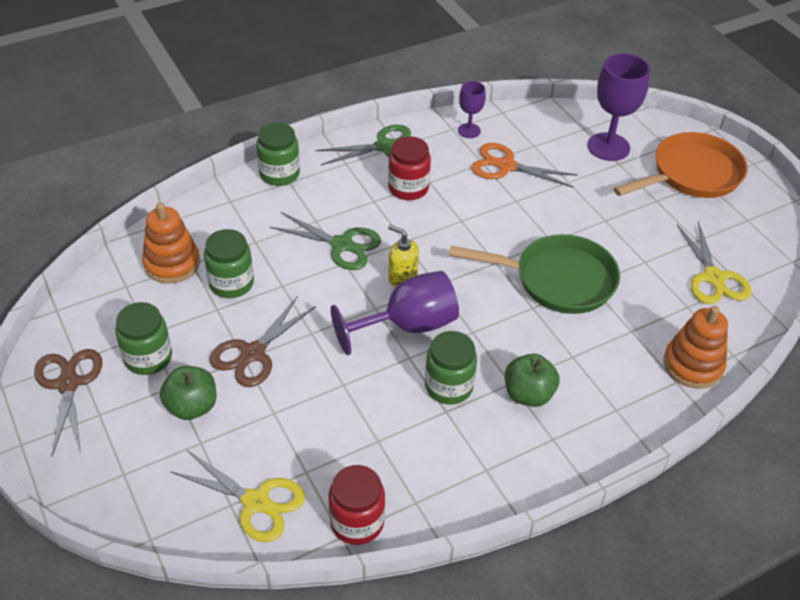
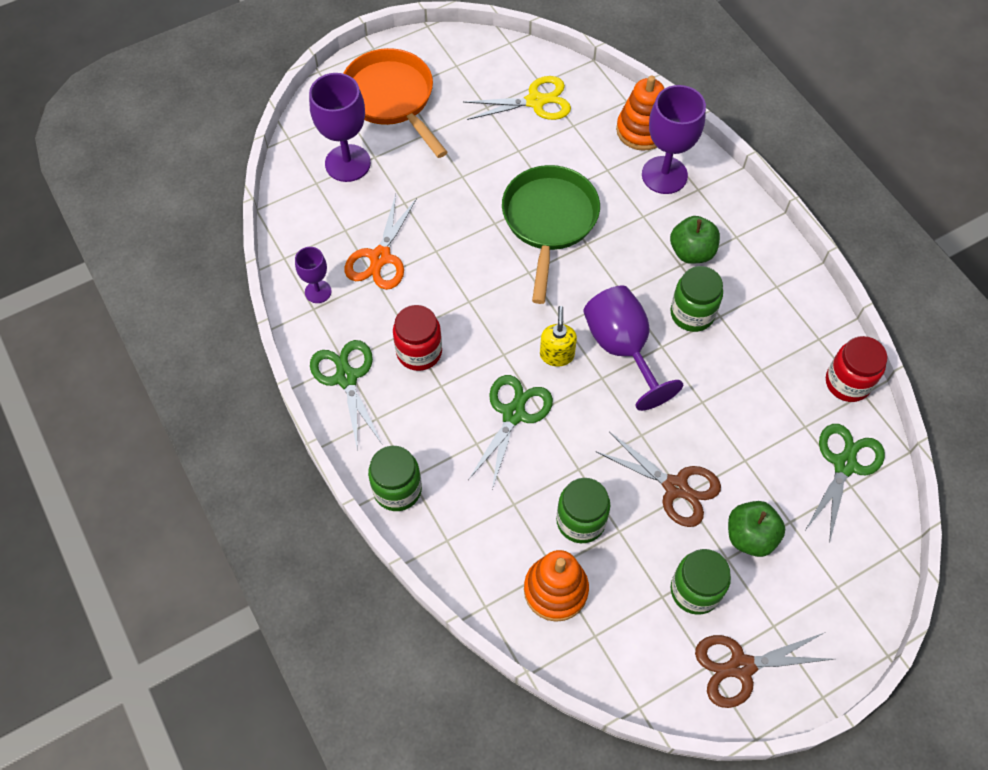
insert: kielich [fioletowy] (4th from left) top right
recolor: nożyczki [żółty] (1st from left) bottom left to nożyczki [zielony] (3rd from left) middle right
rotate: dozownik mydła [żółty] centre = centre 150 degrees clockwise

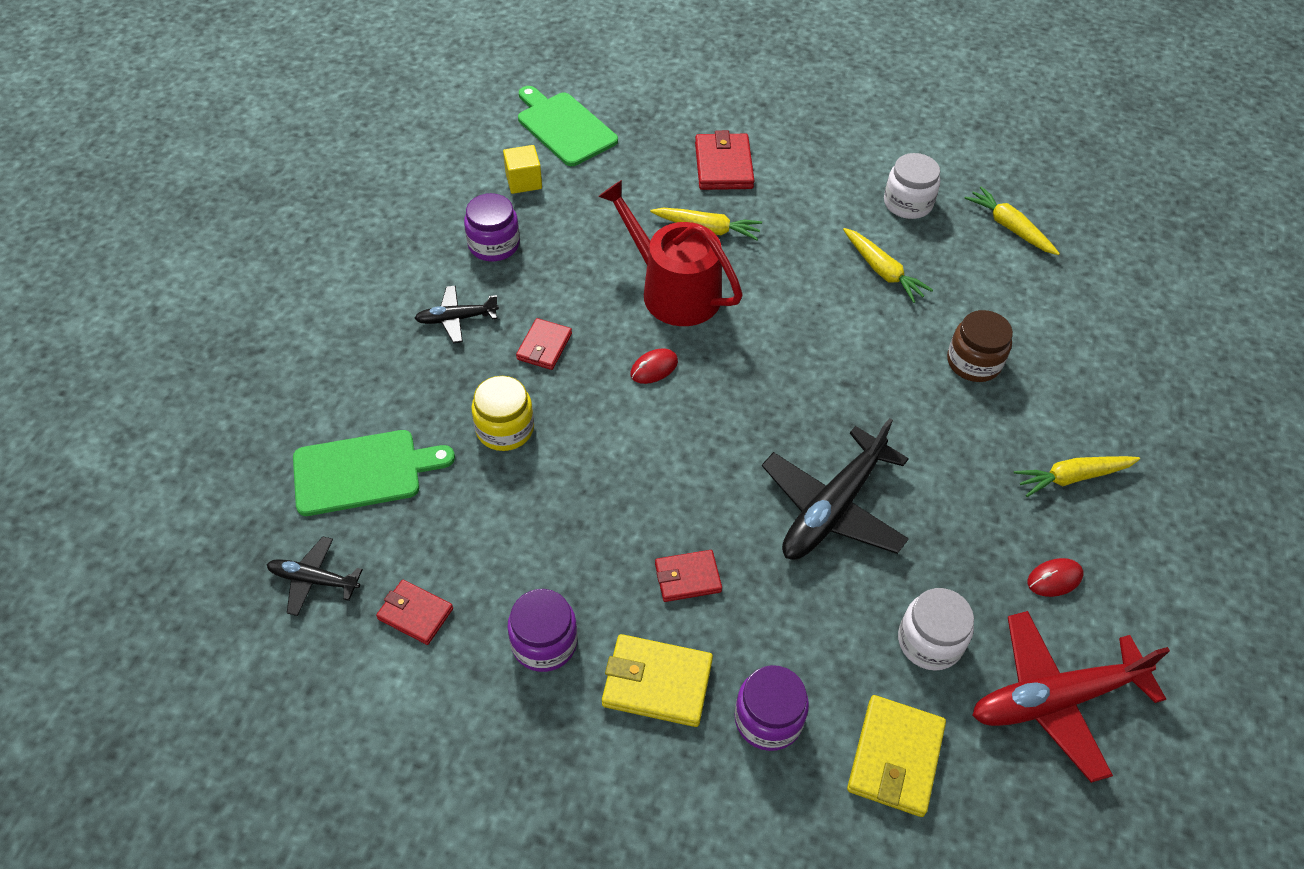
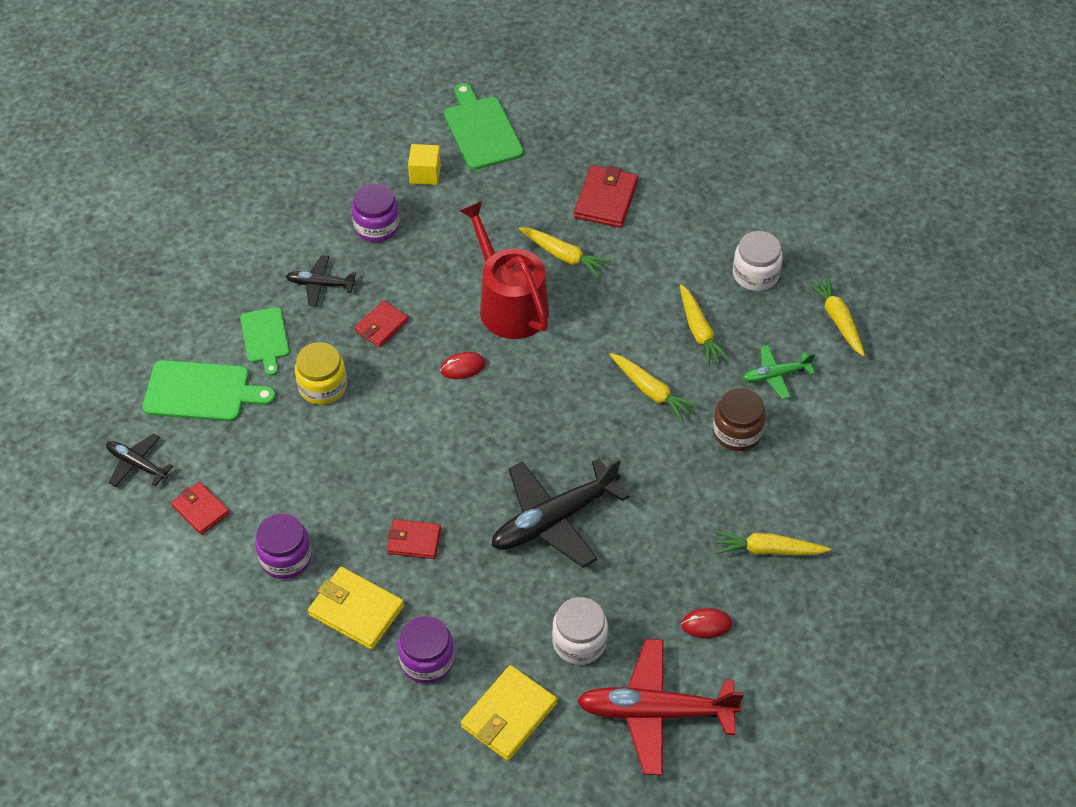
insert: deska do krojenia [zielony] (2nd from left) middle left; marchewka [żółty] (2nd from left) centre; samolot [zielony] middle right

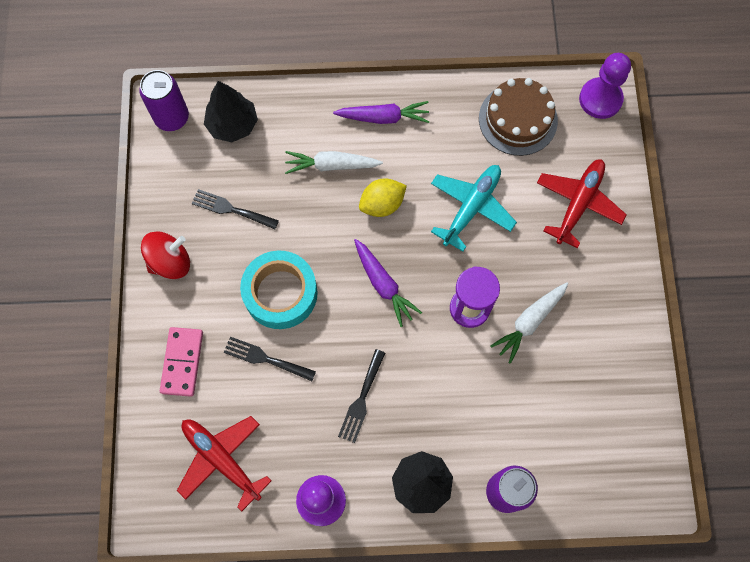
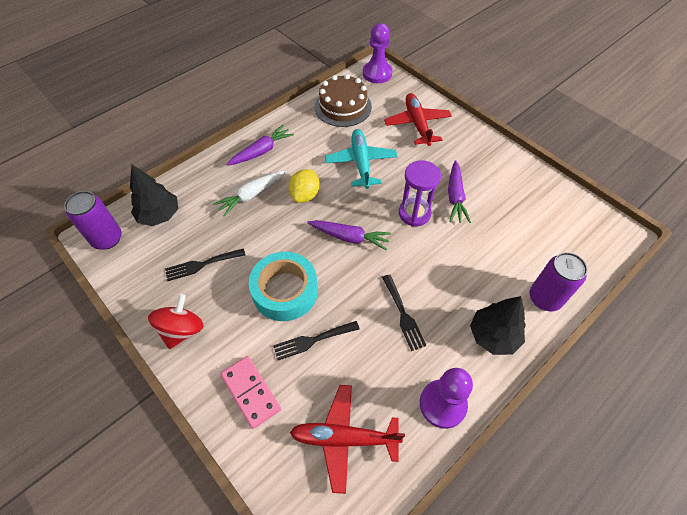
recolor: marchewka [biały] (2nd from left) middle right to marchewka [fioletowy] (3rd from left) middle right

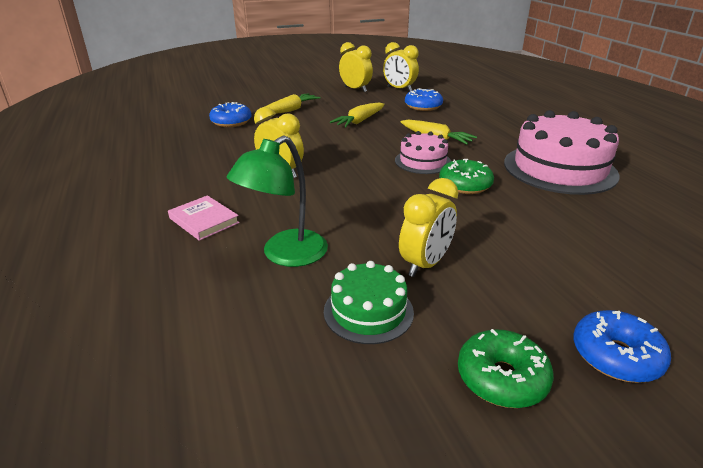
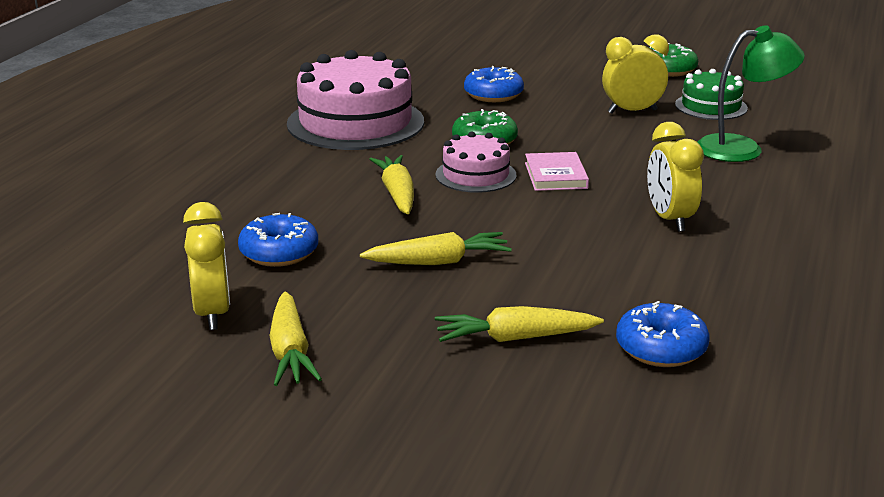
move: książka [różowy] middle left to centre; donut [niebieski] (3rd from left in the first image) bottom right to donut [niebieski] (2nd from left) top centre
replace: budzik [żółty] (2nd from left) top centre to marchewka [żółty] (1st from left) bottom centre

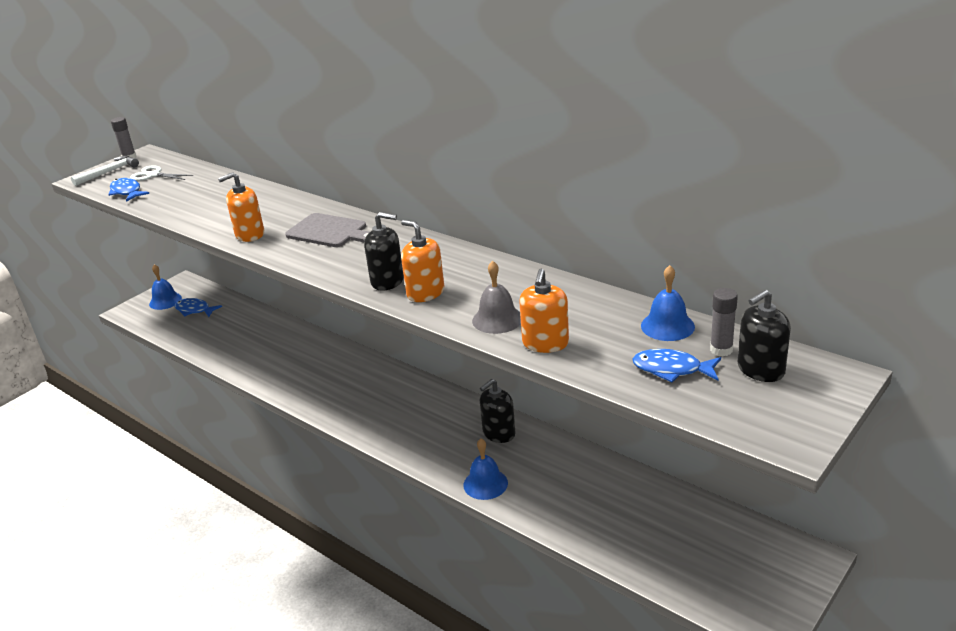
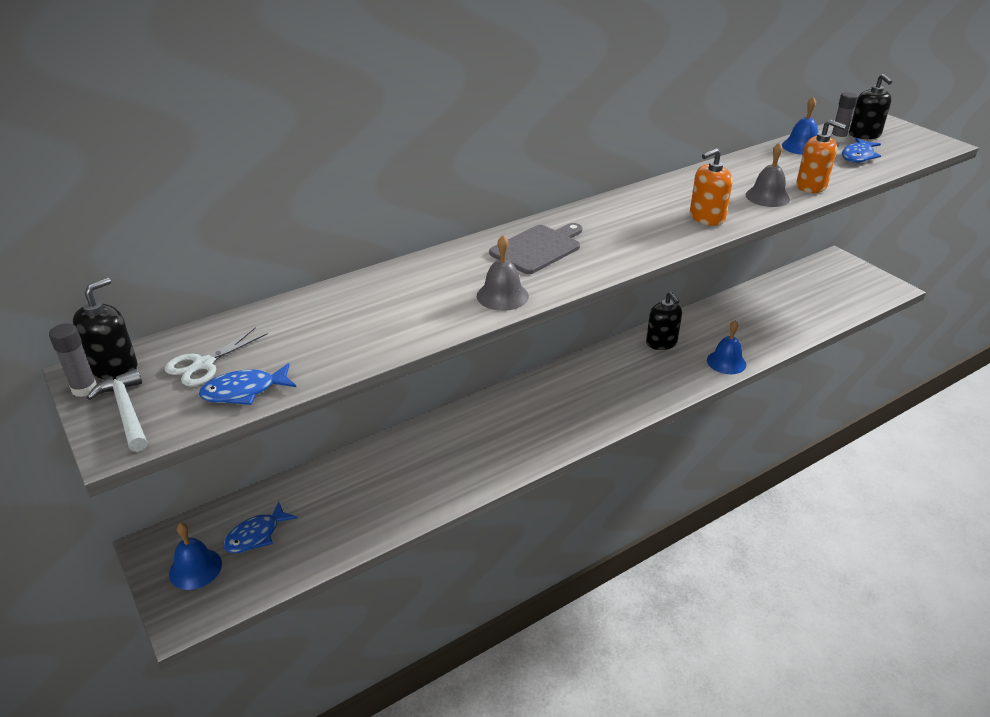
move: dozownik mydła [czarny] (1st from left) centre to middle left
replace: dozownik mydła [pomarańczowy] (1st from left) top left to dzwonek [szary] (1st from left) centre

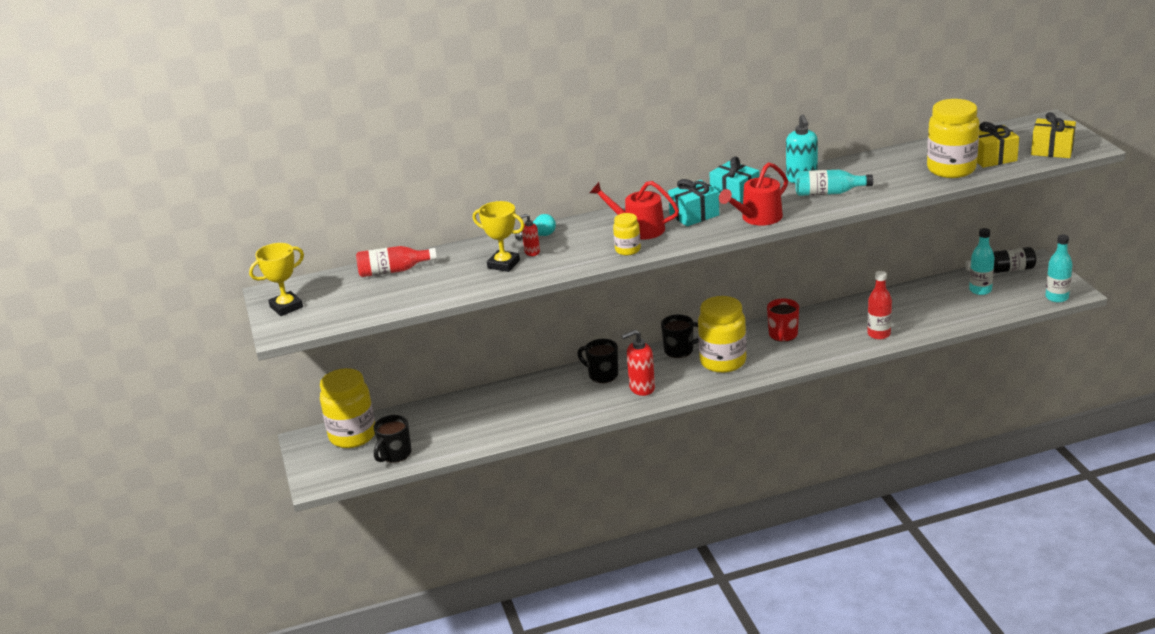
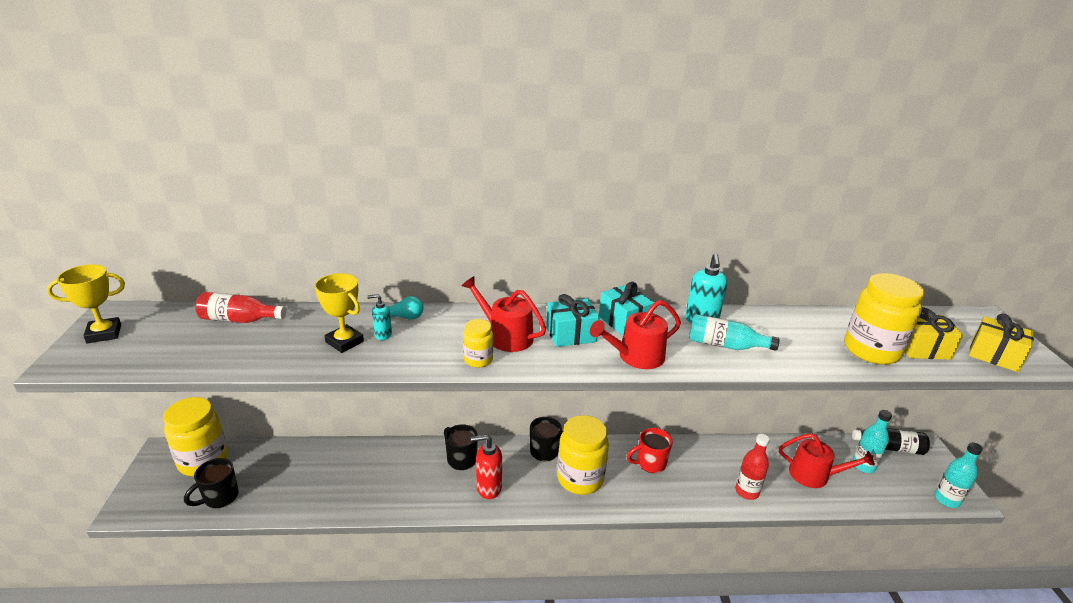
insert: konewka [czerwony] (3rd from left) bottom right
recolor: dozownik mydła [czerwony] (1st from left) centre to dozownik mydła [turkusowy] (1st from left) centre
rotate: kubek [czerwony] middle right = bottom centre 45 degrees clockwise

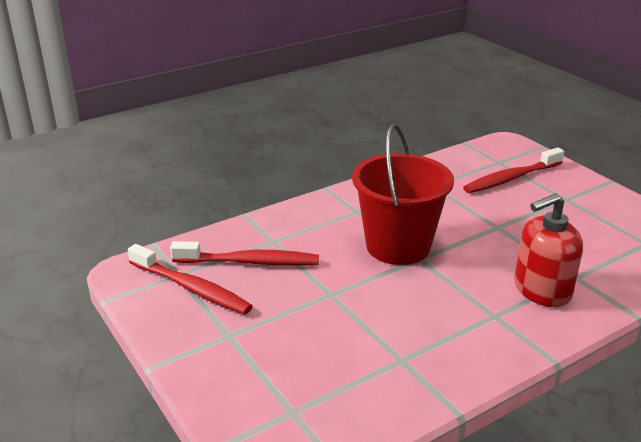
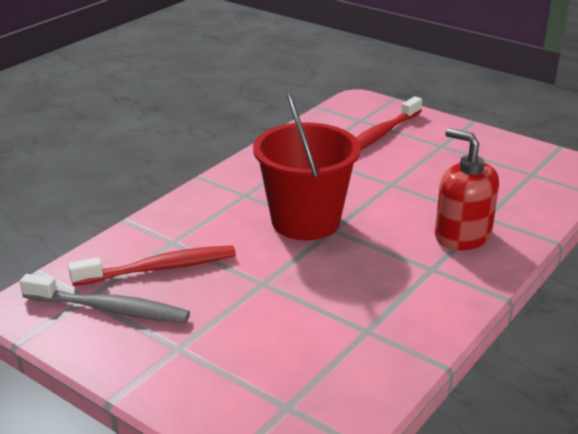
recolor: szczoteczka do zębów [czerwony] (1st from left) middle left to szczoteczka do zębów [szary] bottom left
rotate: dozownik mydła [czerwony] middle right = middle right 90 degrees clockwise

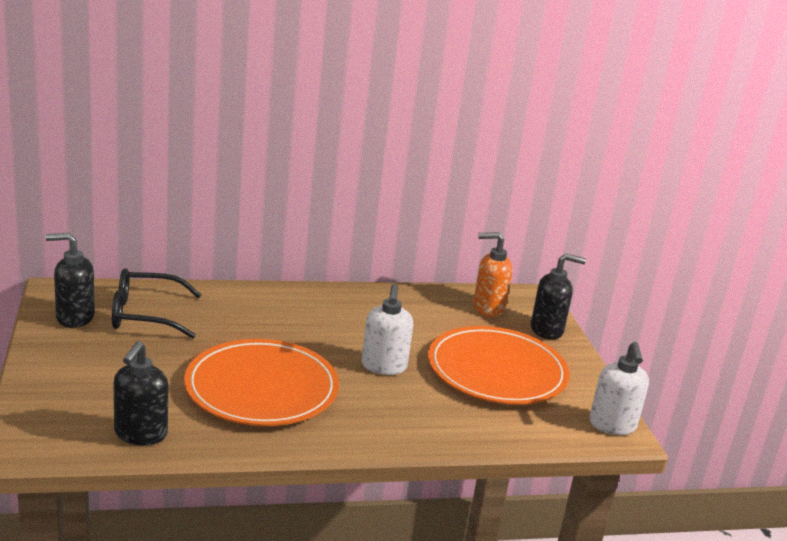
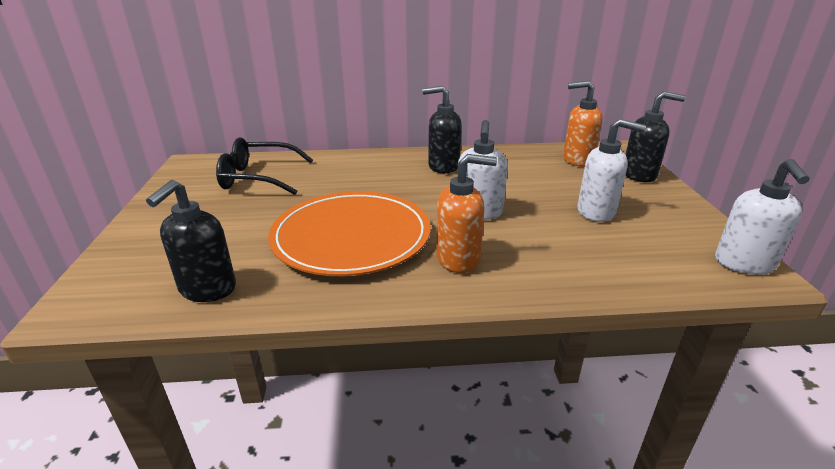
insert: dozownik mydła [pomarańczowy] (1st from left) centre
move: dozownik mydła [czarny] (1st from left in the first image) middle left to dozownik mydła [czarny] (2nd from left) top centre
replace: talerz [pomarańczowy] (2nd from left) bottom centre to dozownik mydła [biały] (2nd from left) middle right

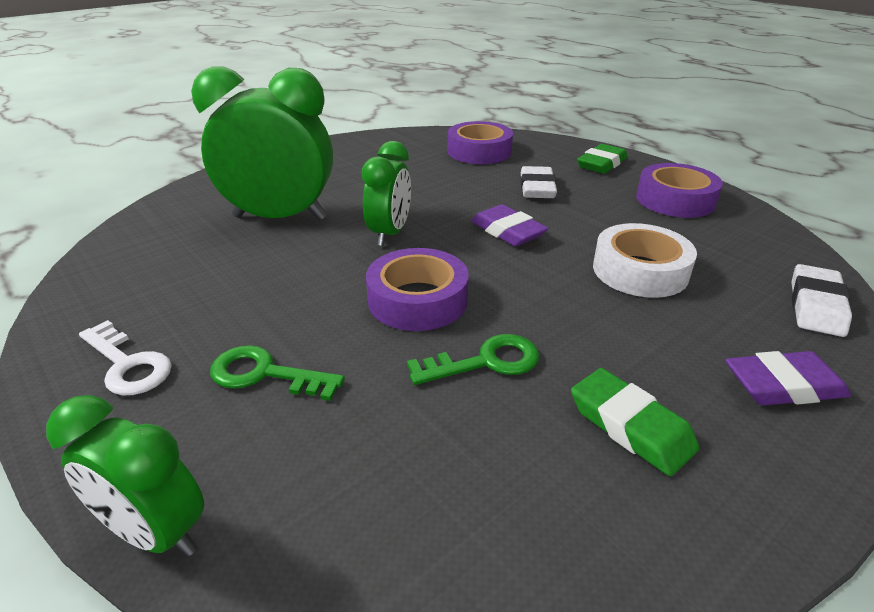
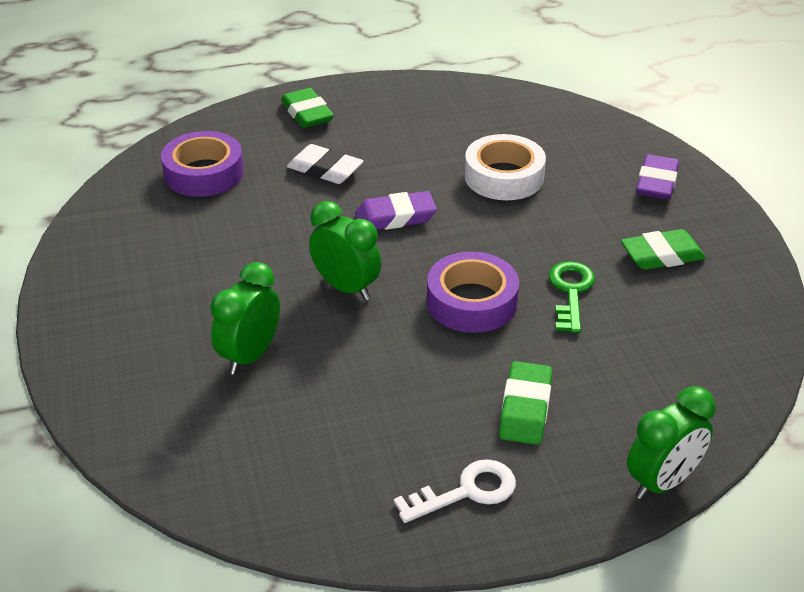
delete: taśma klejąca [fioletowy] (3rd from left) top right; gumka do mazania [biały] (2nd from left) middle right
replace: klucz [zielony] (1st from left) middle left to gumka do mazania [zielony] (2nd from left) bottom centre
resize: budzik [zielony] (2nd from left in the first image) top left = middle left x0.58

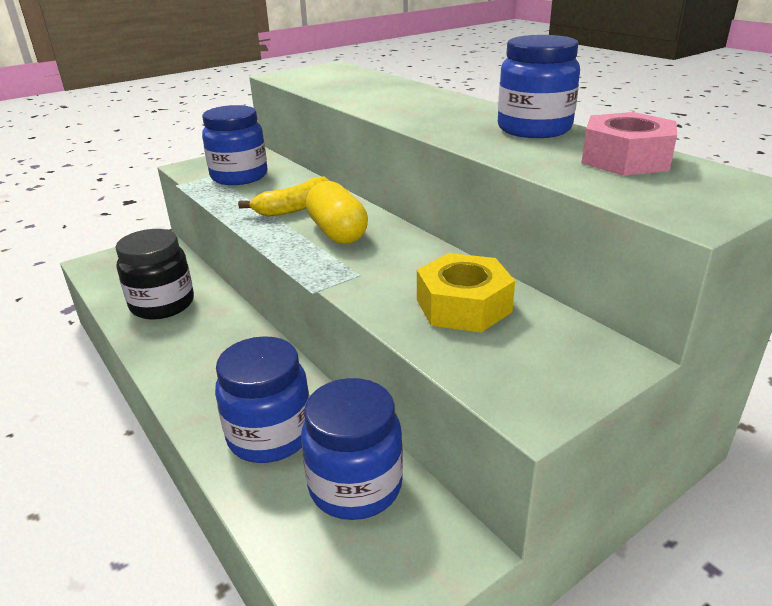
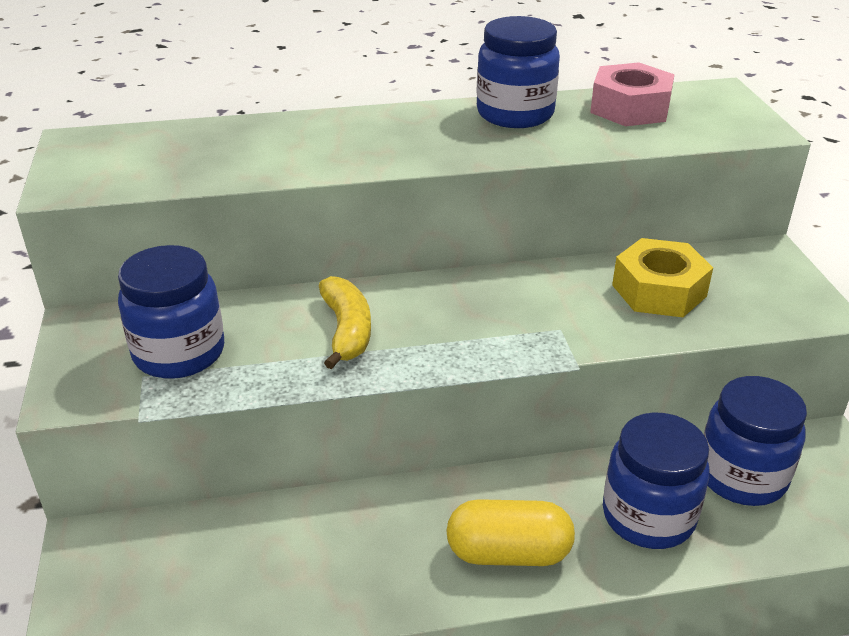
delete: słoik [czarny] middle left
move: kapsułka [żółty] centre to bottom centre

